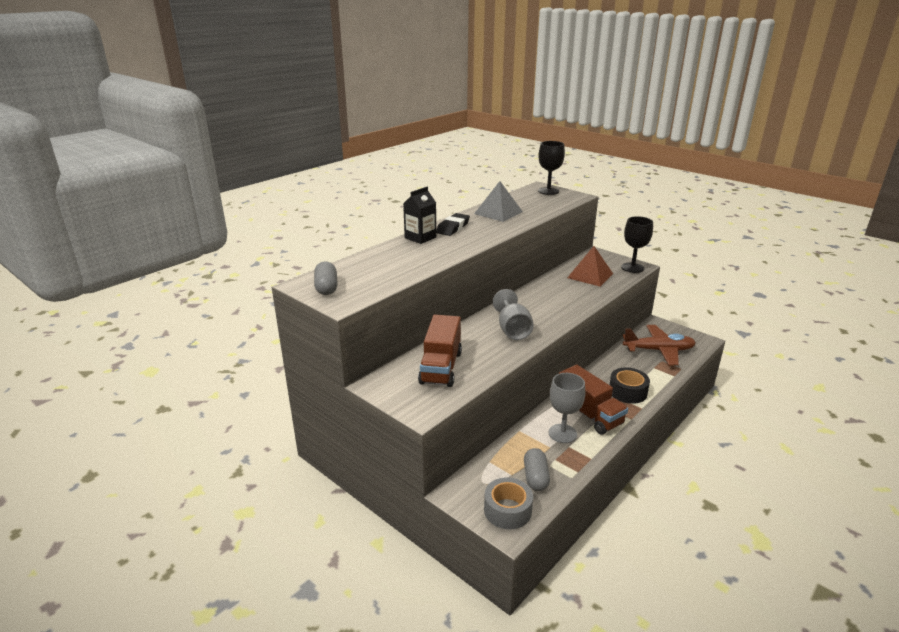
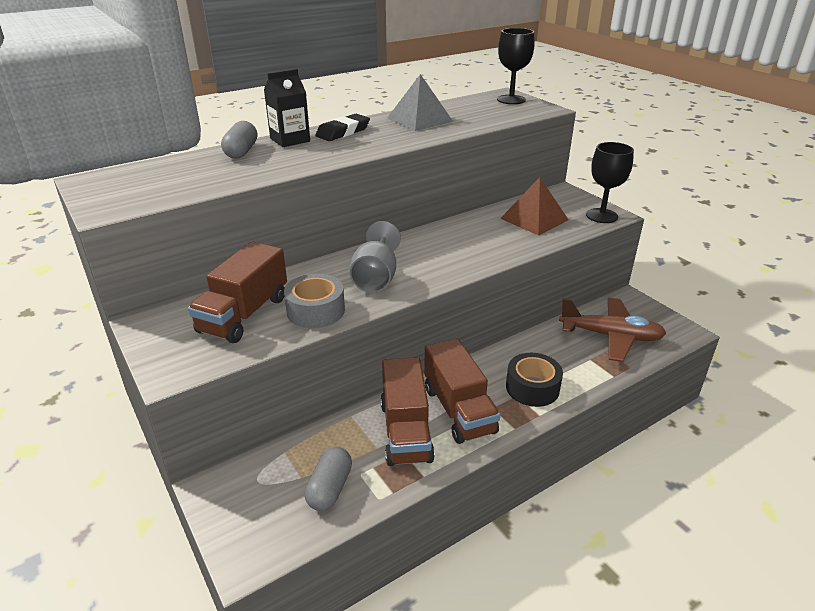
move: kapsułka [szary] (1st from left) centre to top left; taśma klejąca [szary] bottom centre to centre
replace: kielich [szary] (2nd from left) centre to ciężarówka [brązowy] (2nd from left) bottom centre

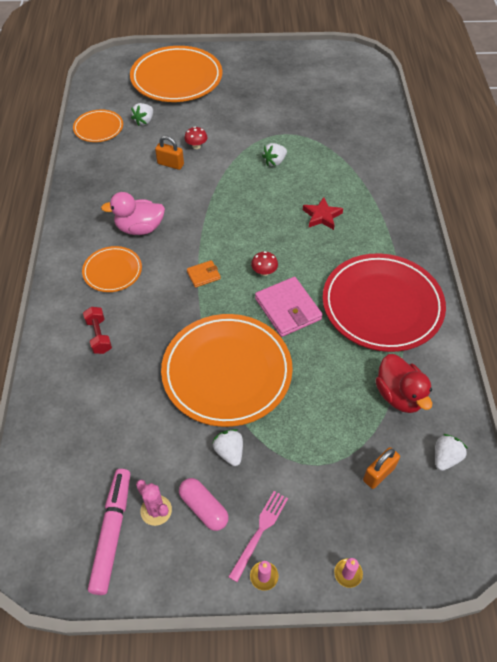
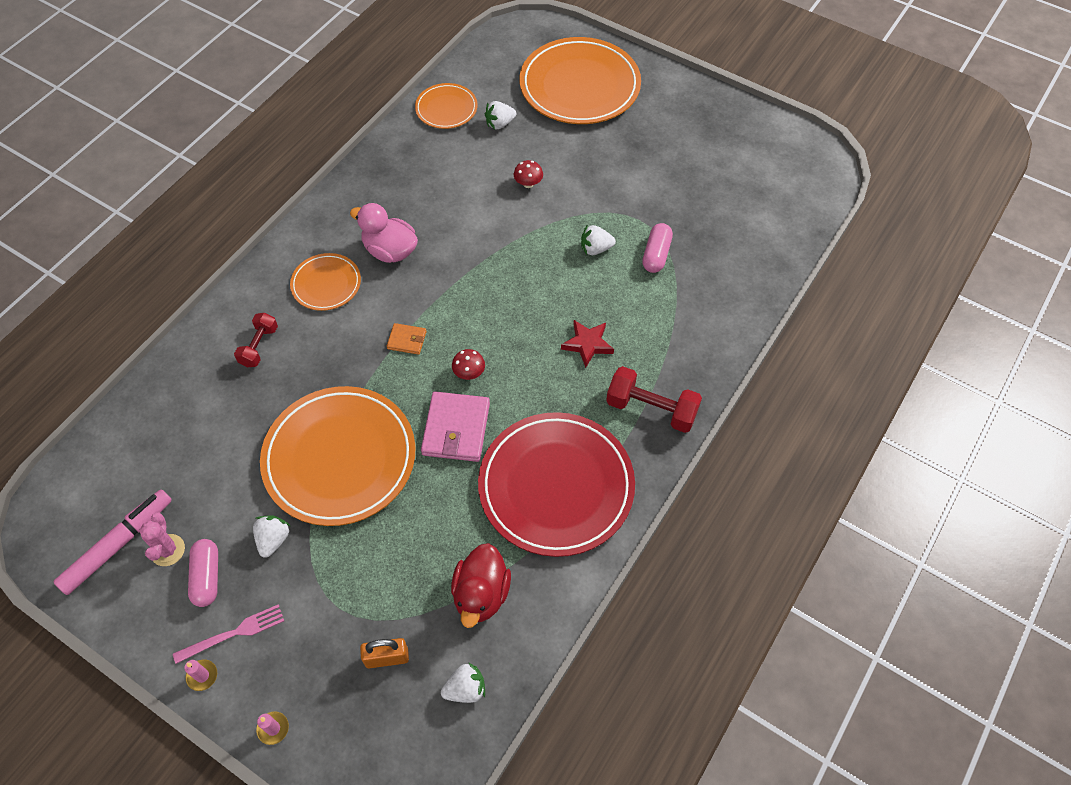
delete: kłódka [pomarańczowy] (1st from left) top centre
insert: hantel [czerwony] (2nd from left) centre; kapsułka [różowy] (2nd from left) top centre

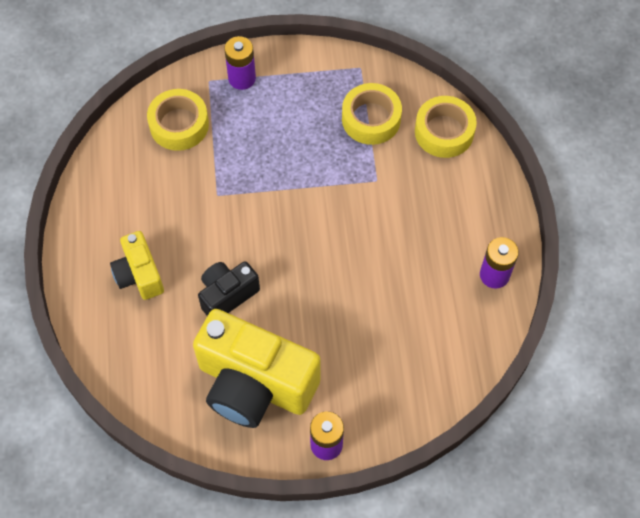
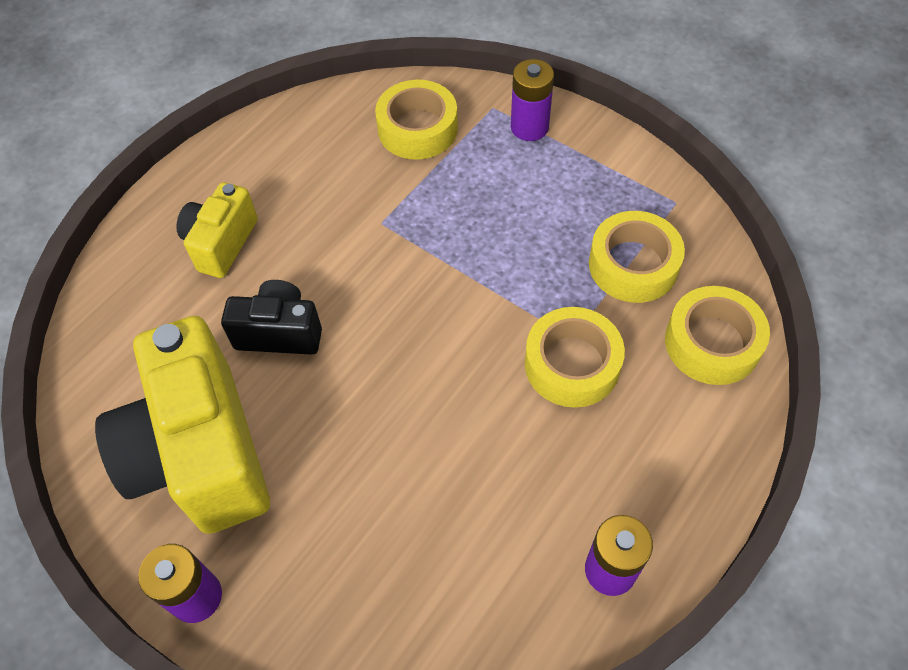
insert: taśma klejąca [żółty] (2nd from left) centre

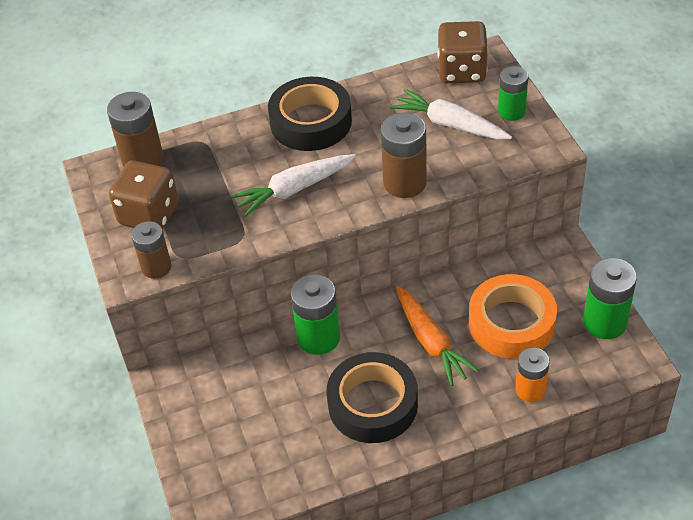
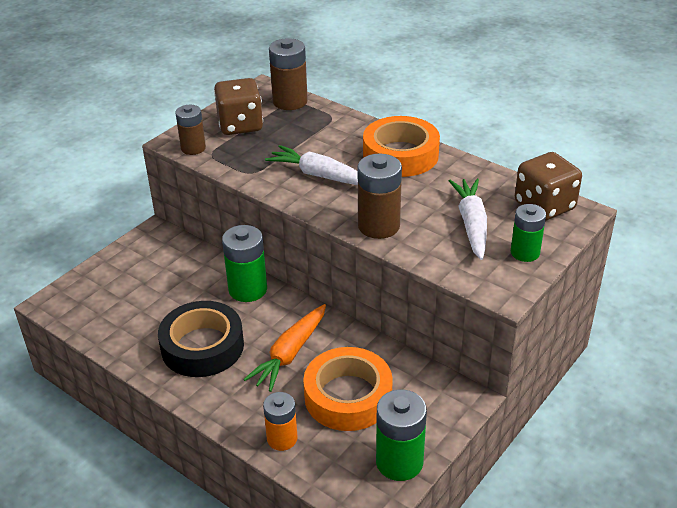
recolor: taśma klejąca [czarny] (1st from left) top centre to taśma klejąca [pomarańczowy] (2nd from left) top centre

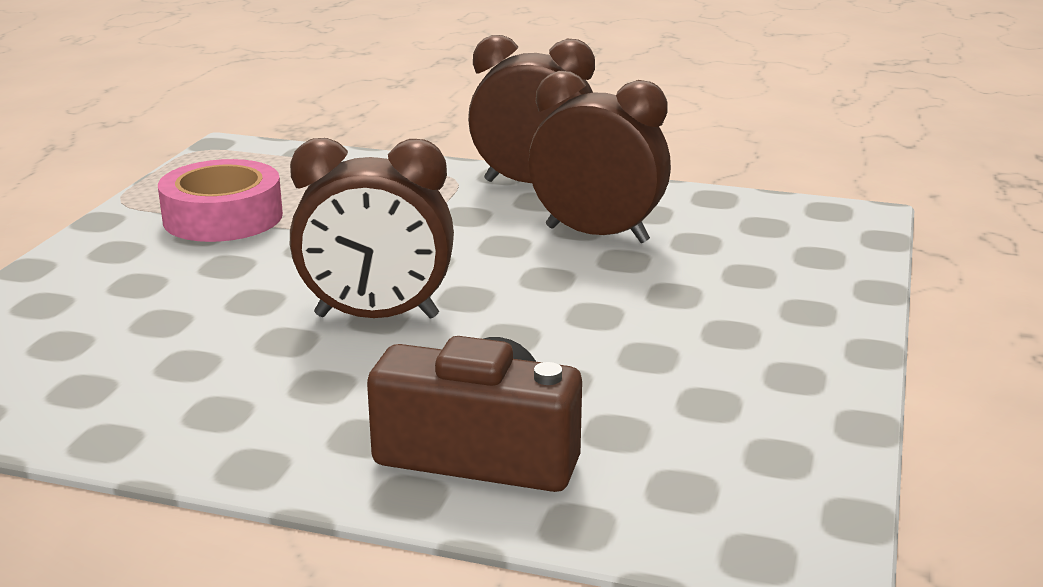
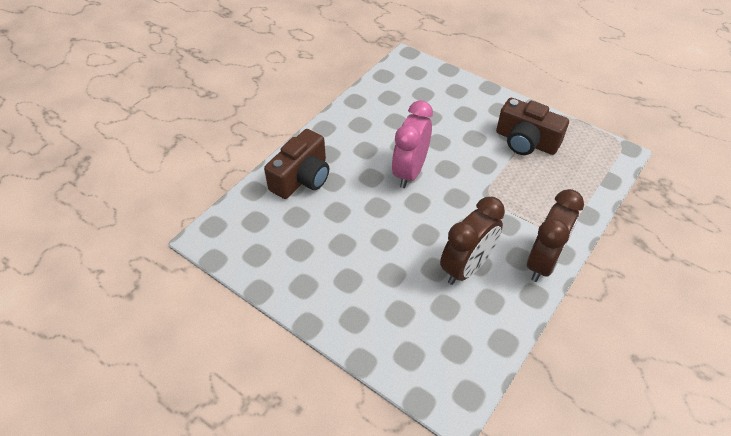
replace: taśma klejąca [różowy] middle left to aparat fotograficzny [brązowy] (2nd from left) top right
recolor: budzik [brązowy] (1st from left) centre to budzik [różowy] top centre

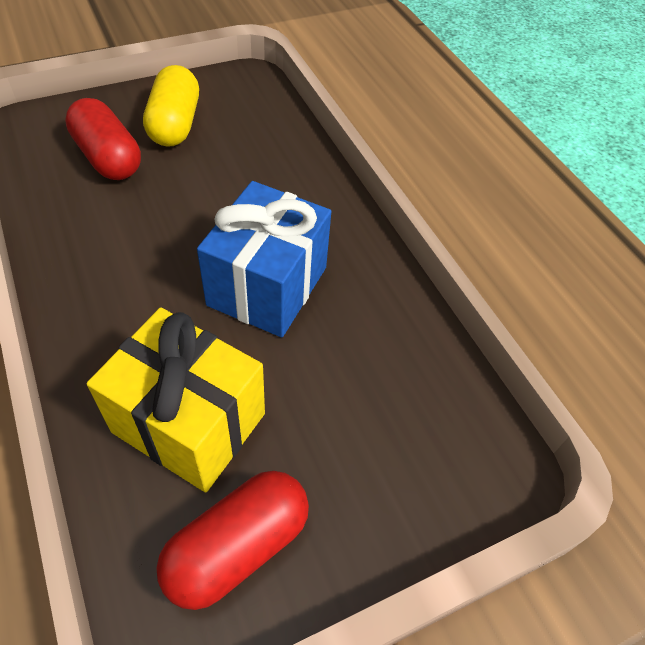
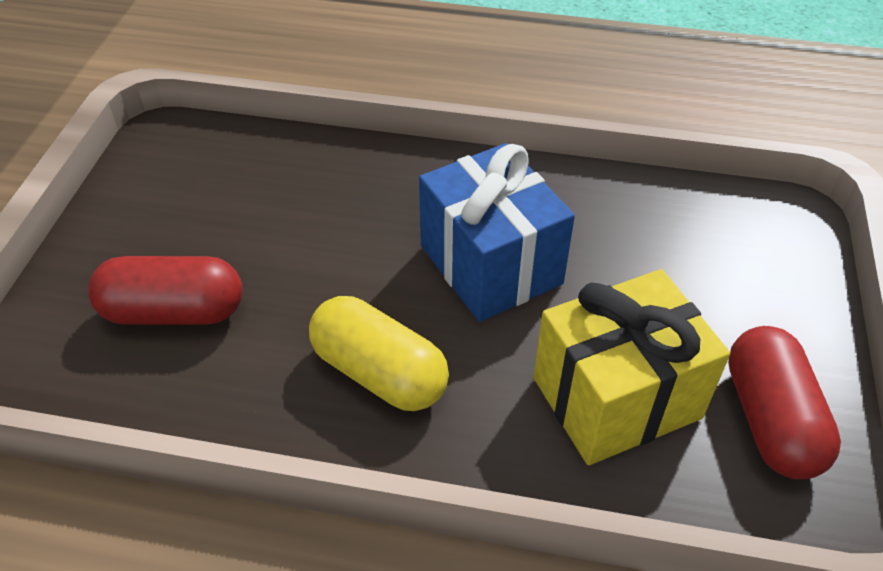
move: kapsułka [żółty] top left to centre

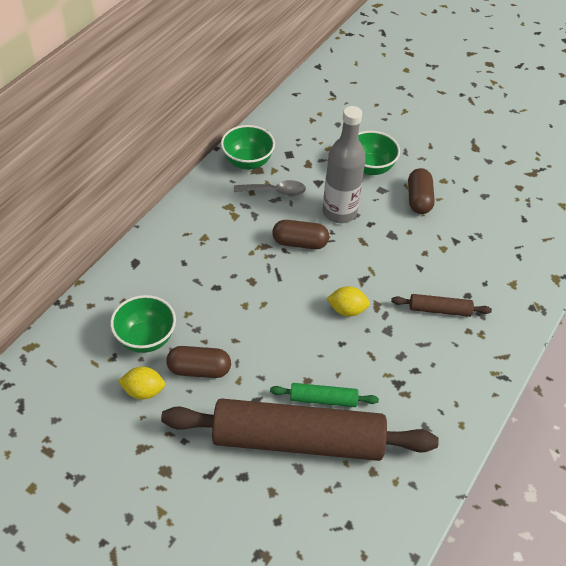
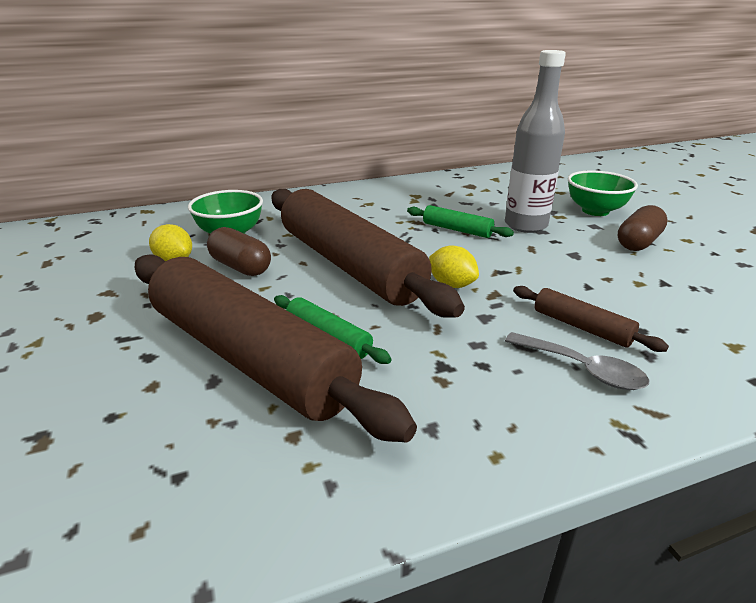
delete: miska [zielony] (2nd from left) top centre
insert: wałek do ciasta [brązowy] (2nd from left) centre
move: łyżka [szary] top centre to middle right
replace: kapsułka [brązowy] (2nd from left) centre to wałek do ciasta [zielony] (2nd from left) centre

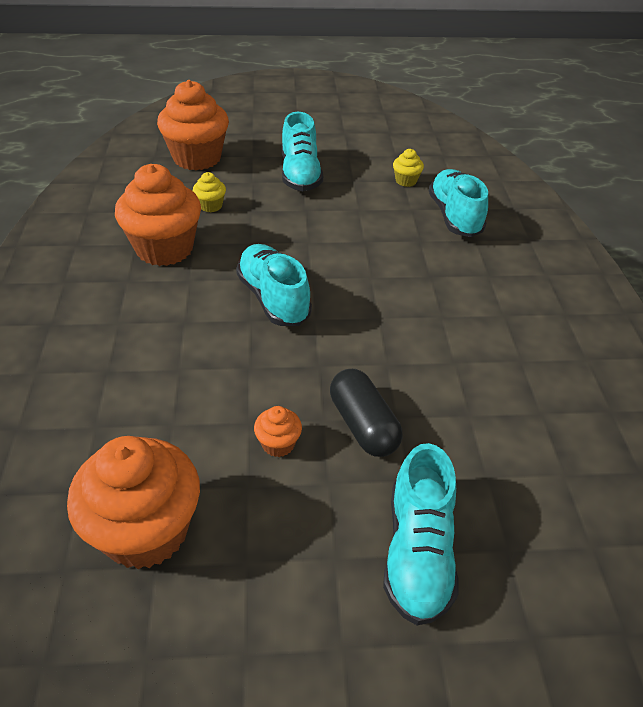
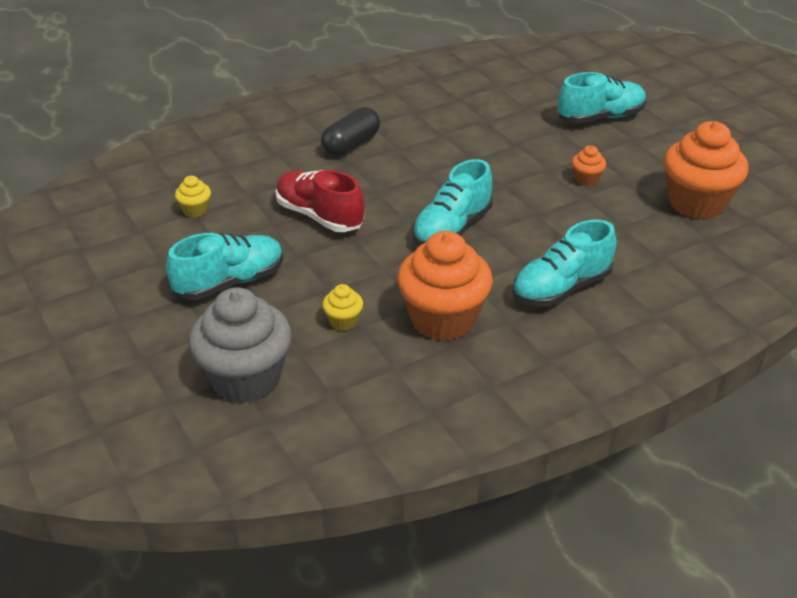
insert: but [czerwony] centre
move: kapsułka [czarny] centre to top centre; but [turkusowy] (4th from left in the first image) top right to but [turkusowy] (3rd from left) middle right
recolor: muffinka [pomarańczowy] (3rd from left) top left to muffinka [szary] middle left

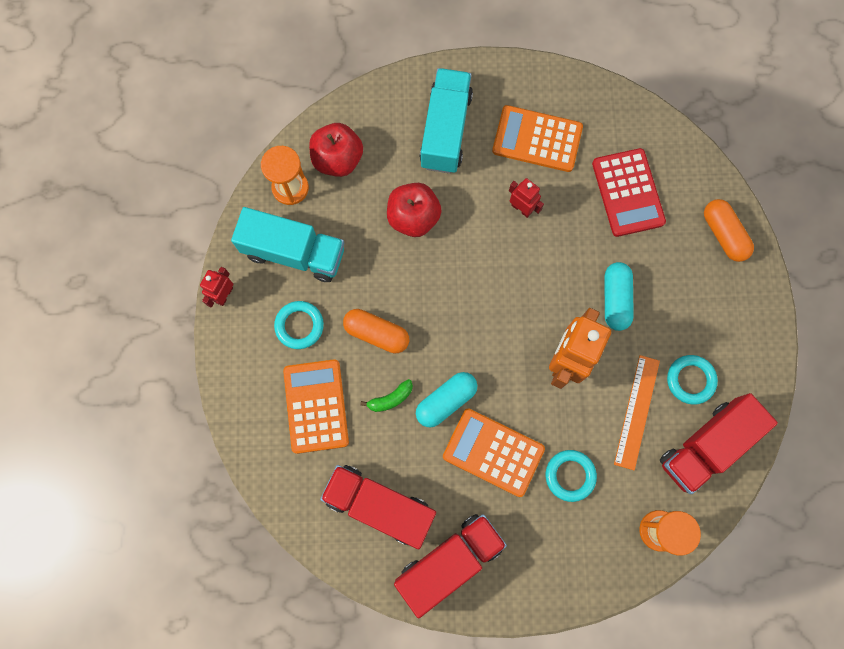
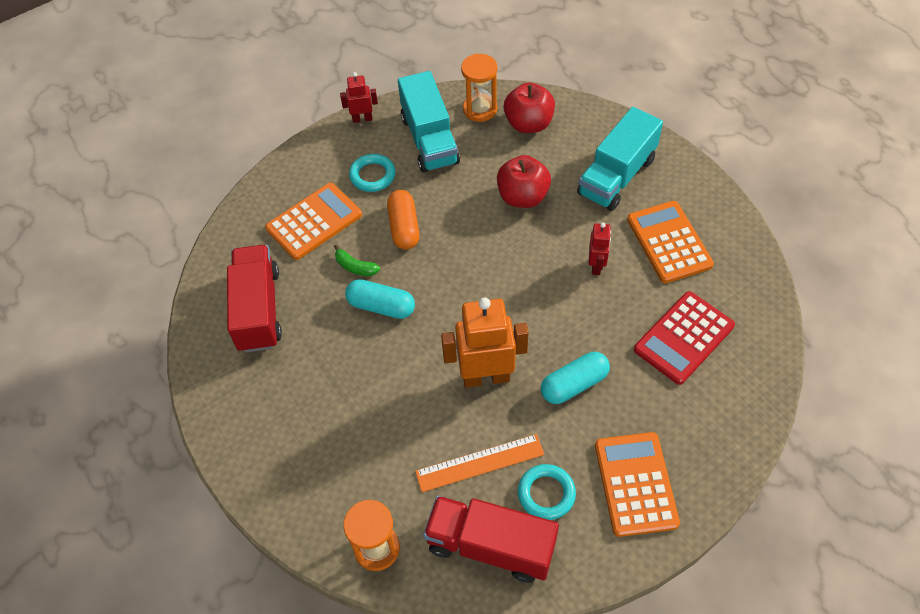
delete: ciężarówka [czerwony] (2nd from left) bottom centre; pierścień [turkusowy] (2nd from left) bottom right; kapsułka [pomarańczowy] (2nd from left) middle right
move: kalkulator [pomarańczowy] (2nd from left) bottom centre to bottom right
rotate: ciężarówka [turkusowy] (2nd from left) top centre = top right 150 degrees clockwise

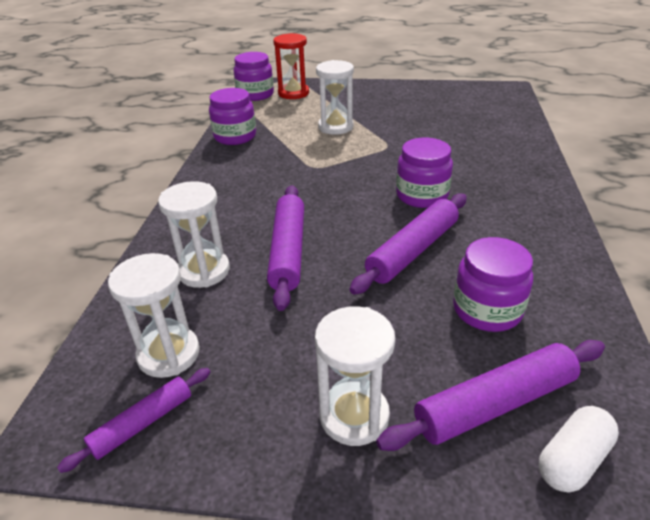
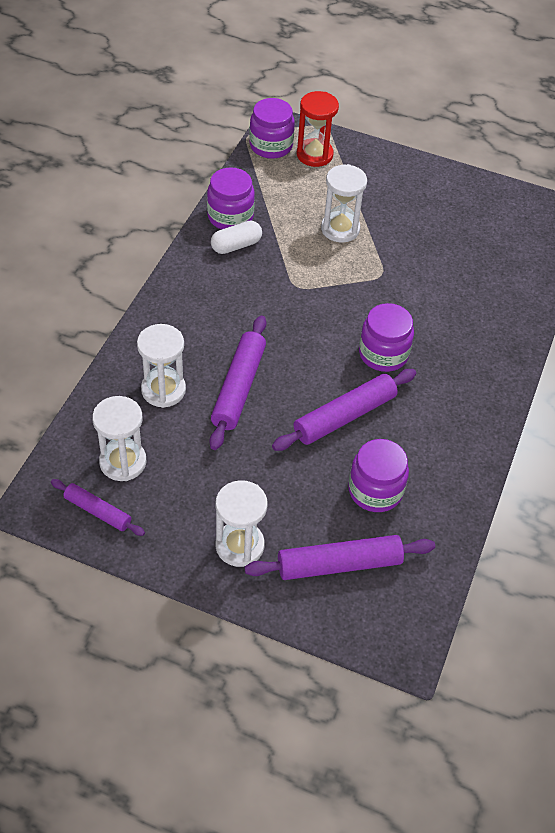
move: kapsułka [biały] bottom right to top centre
rotate: wałek do ciasta [fioletowy] (1st from left) bottom left = middle left 60 degrees clockwise

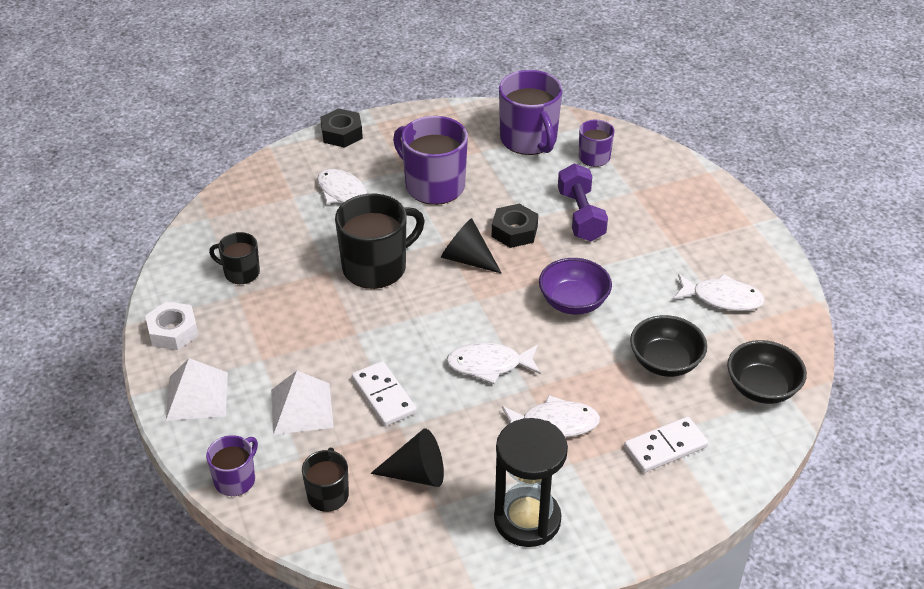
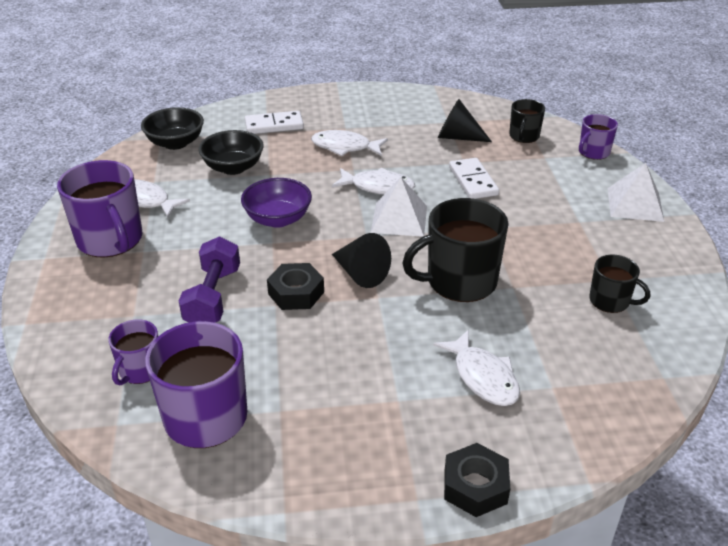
delete: nakrętka [biały] middle left; klepsydra [czarny] bottom centre
move: piramida [biały] (2nd from left in the first image) bottom left to piramida [biały] (1st from left) centre; kubek [fioletowy] (2nd from left in the first image) top centre to kubek [fioletowy] (1st from left) middle left

